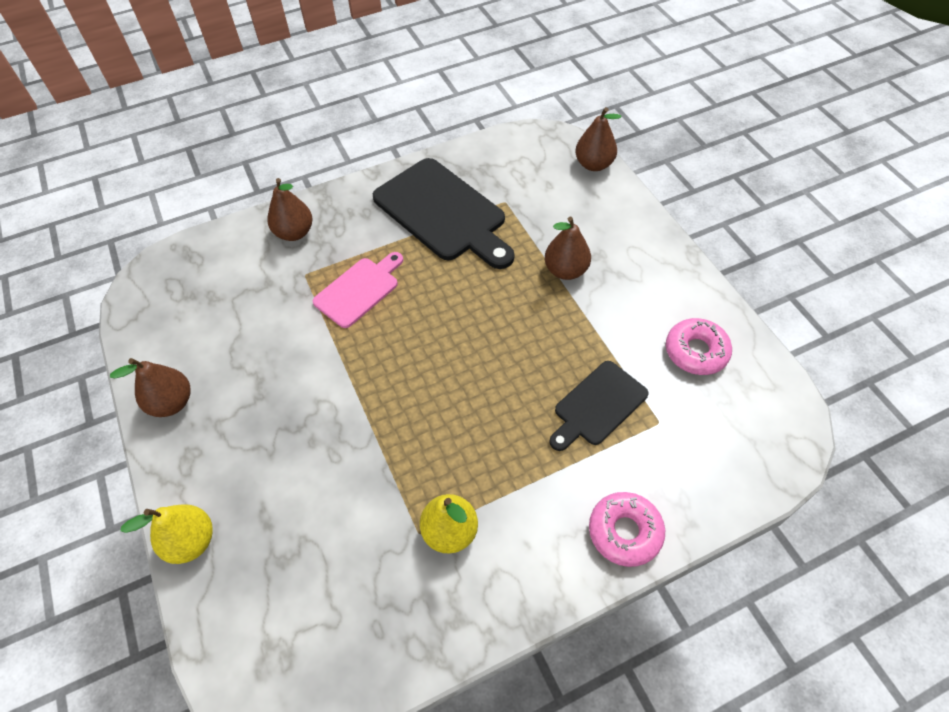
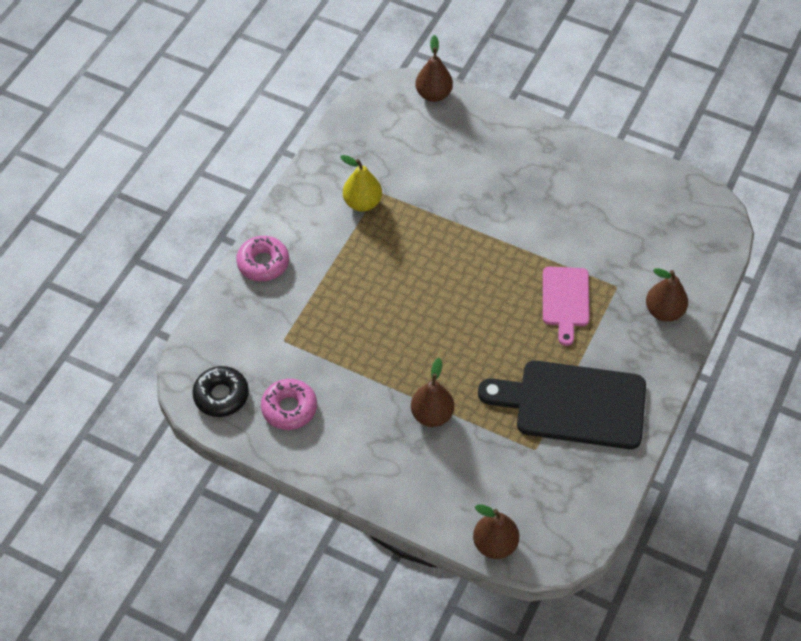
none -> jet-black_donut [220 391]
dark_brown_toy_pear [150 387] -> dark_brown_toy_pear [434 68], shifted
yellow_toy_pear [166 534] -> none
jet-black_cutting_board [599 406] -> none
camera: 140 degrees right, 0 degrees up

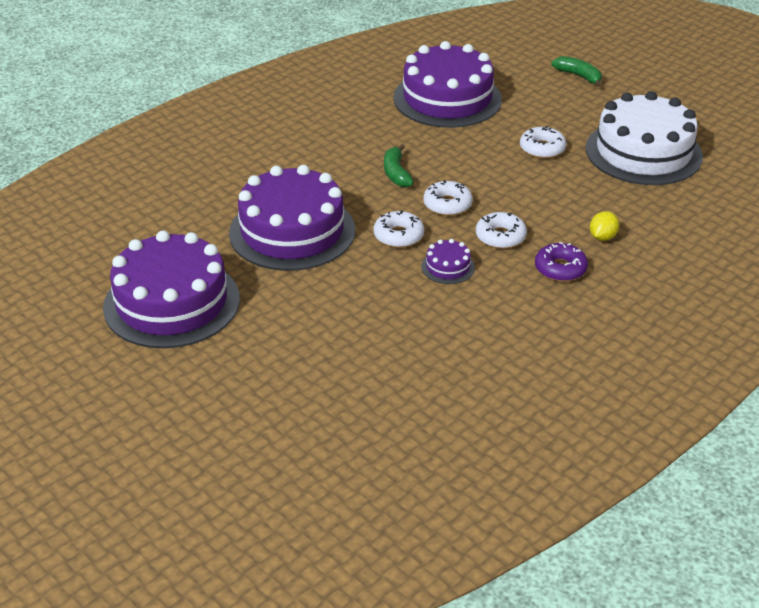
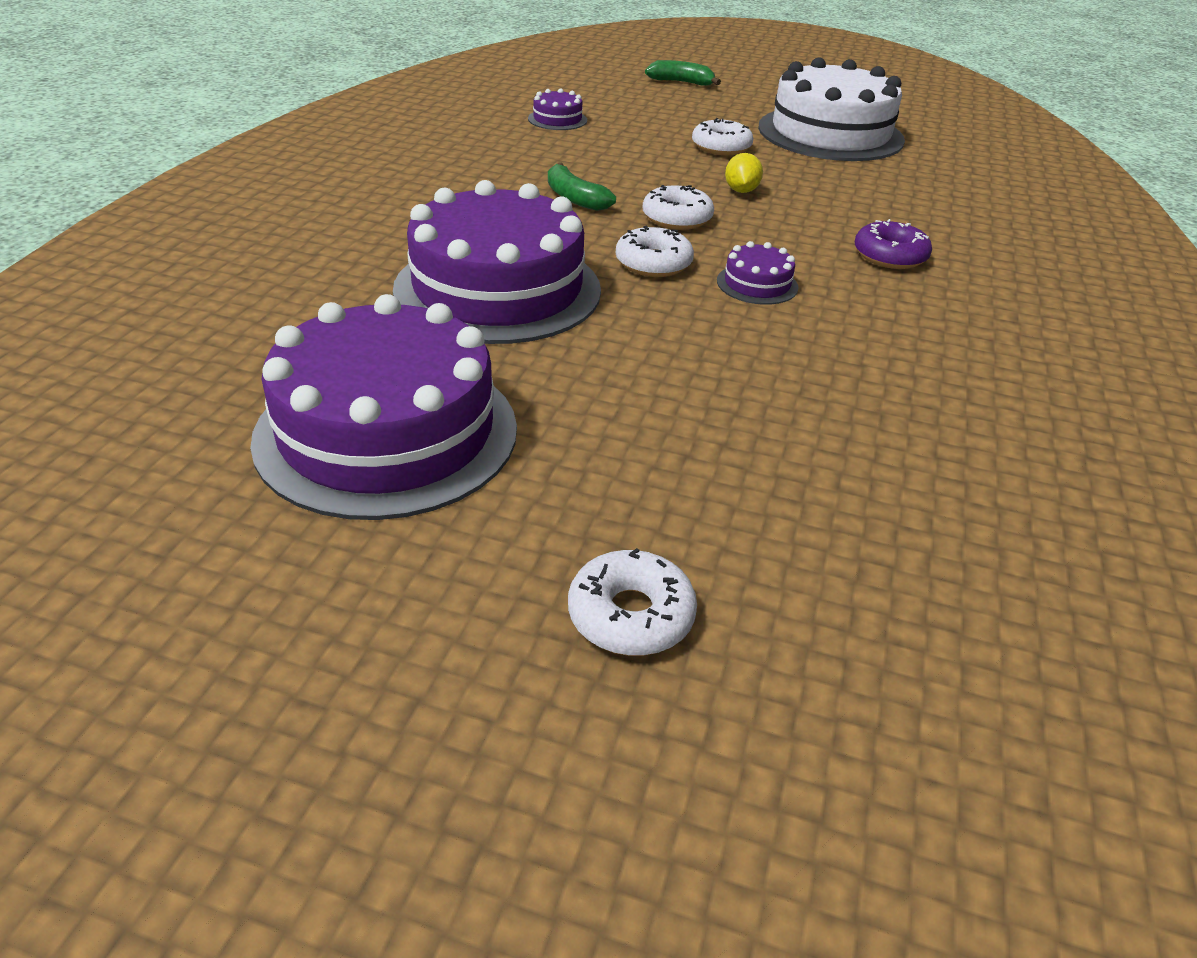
royal_purple_gateau [447 84] -> royal_purple_gateau [557 109], x0.41
pure_white_donut [501 230] -> pure_white_donut [632 602], shifted
yellow_lemon [604 226] -> yellow_lemon [744 173], shifted
camera: 30 degrees left, 0 degrees up

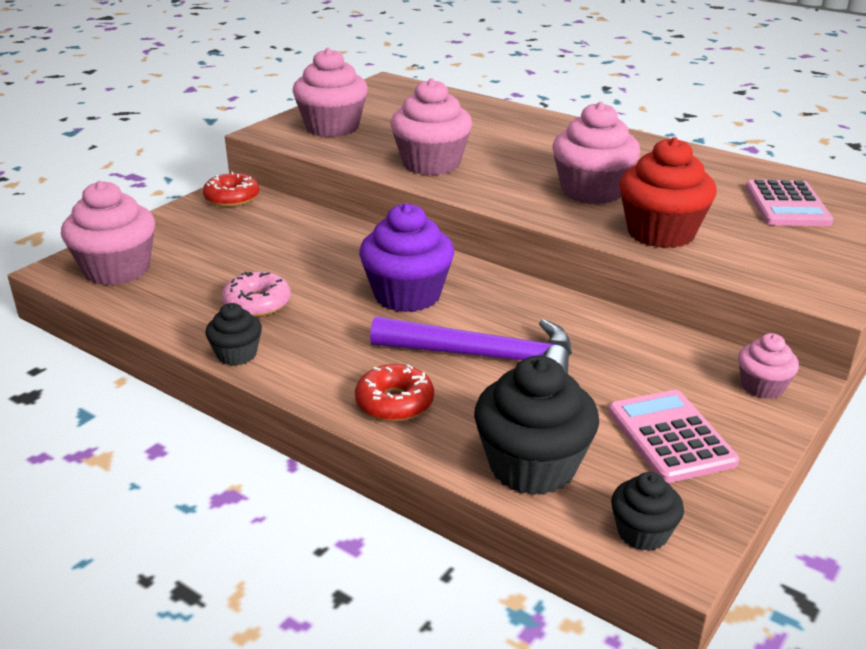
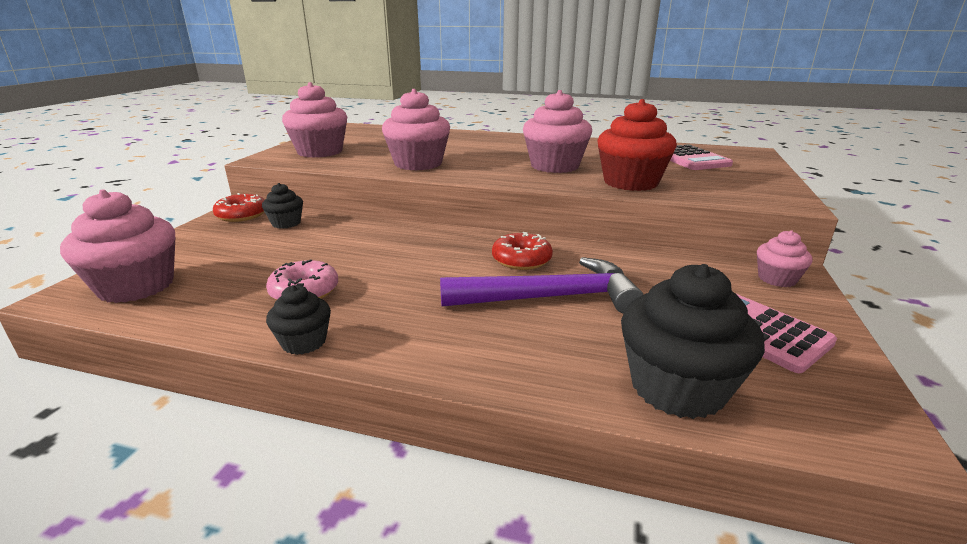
jet-black_cupcake [647 511] -> jet-black_cupcake [282 206], shifted
crimson_donut [394 393] -> crimson_donut [522 251], shifted
royal_purple_cupcake [406 257] -> none
camera: 20 degrees left, 5 degrees down

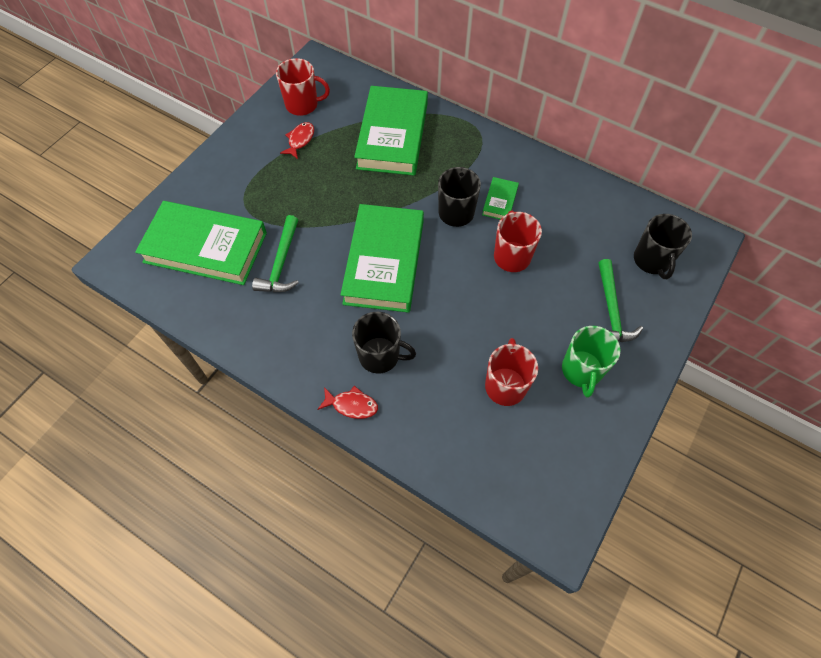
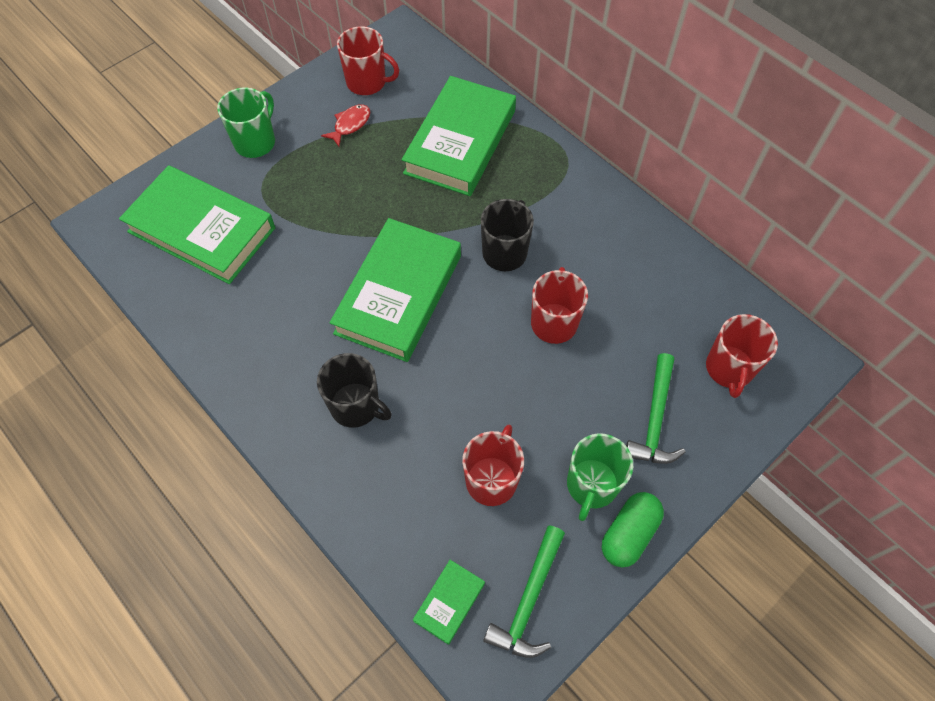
none -> leaf-green_tea_mug [246 122]
leaf-green_book [500 198] -> leaf-green_book [449 602], shifted
leaf-green_hammer [275 253] -> leaf-green_hammer [524 591], shifted
none -> leaf-green_pill [633 530]
jet-black_tea_mug [663 246] -> crimson_tea_mug [742 356]
crimson_toy_fish [347 402] -> none
camera: 15 degrees right, 0 degrees up

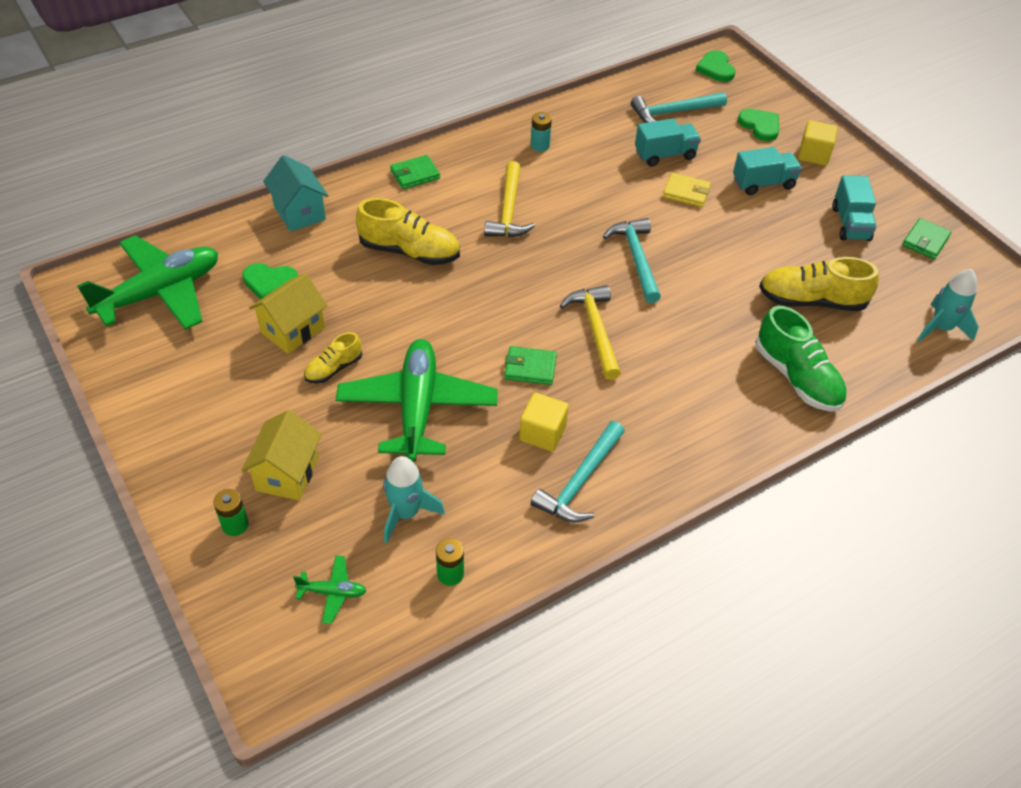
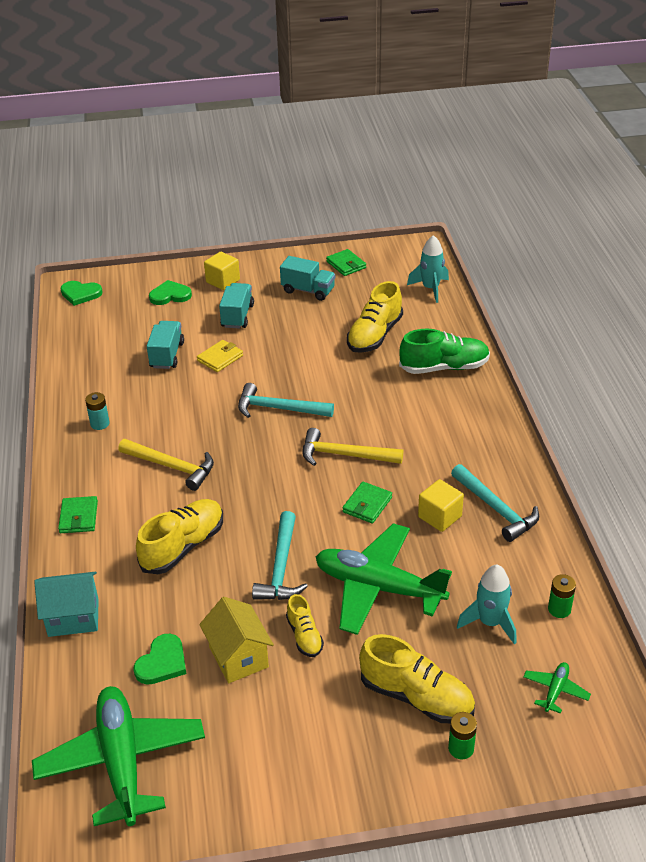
teal_hammer [679 107] -> teal_hammer [280 555], shifted
yellow_cottage [282 455] -> yellow_sneaker [417 678]
camera: 65 degrees left, 10 degrees down

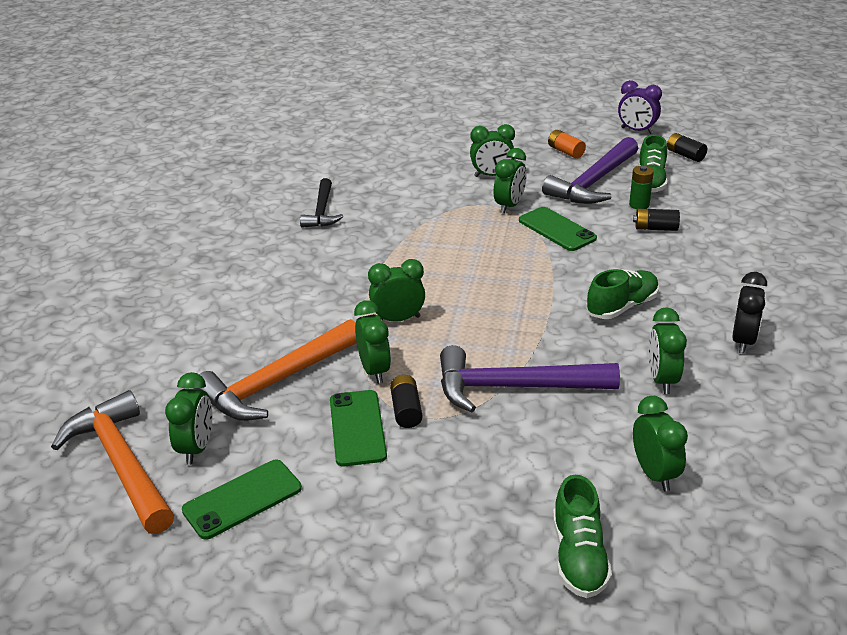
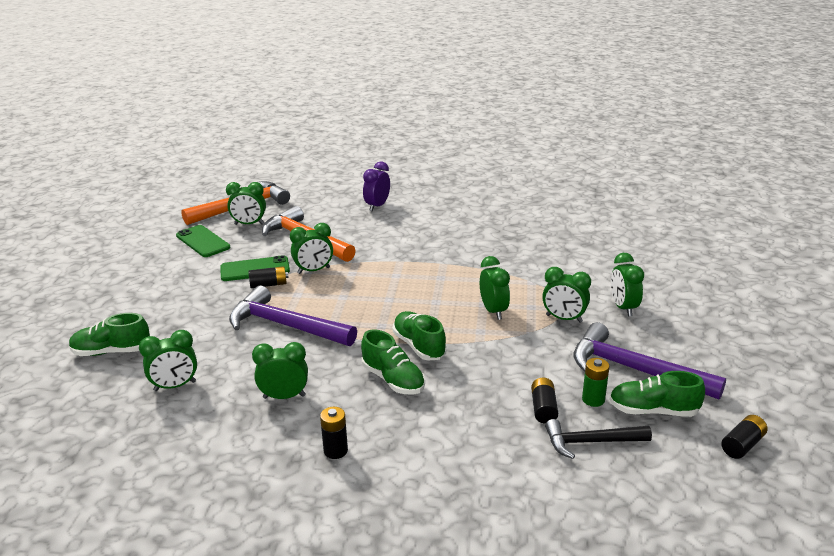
royal_purple_hammer [530 378] -> royal_purple_hammer [293 315], 60 degrees counterclockwise
jet-black_clock [749 312] -> jet-black_power_cell [334 433]
royal_purple_clock [640 107] -> royal_purple_clock [376 186], shifted
none -> leaf-green_sneaker [420 336]
leaf-green_clock [396 290] -> leaf-green_clock [495 288], shifted
jet-black_hammer [321 203] -> jet-black_hammer [598 439], shifted
leaf-green_phone [558 229] -> none
orange-coloured_power_cell [567 144] -> none
camera: 85 degrees right, 5 degrees down

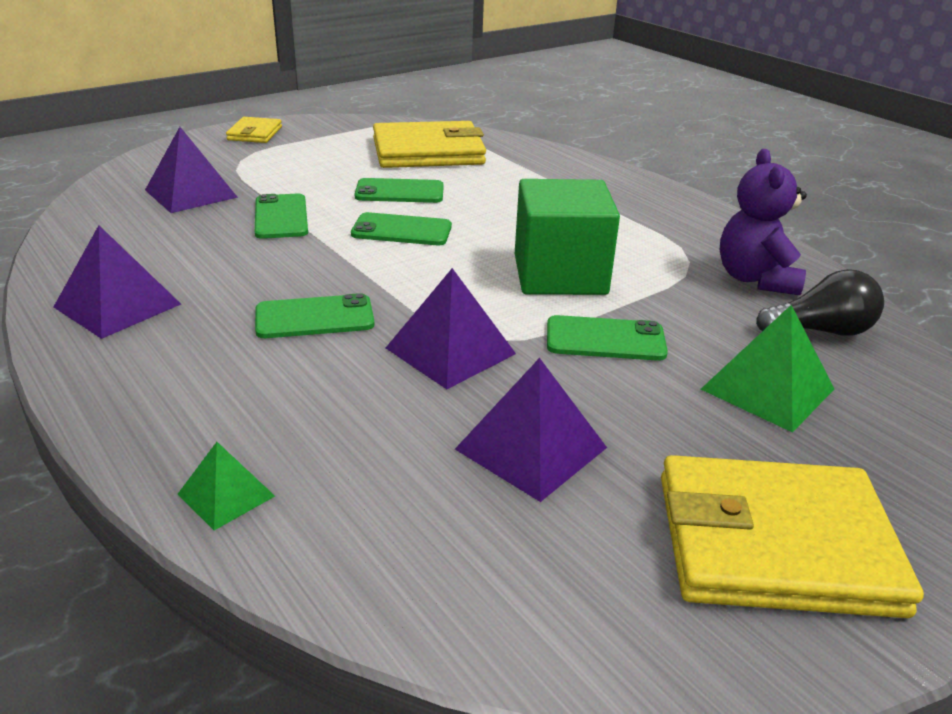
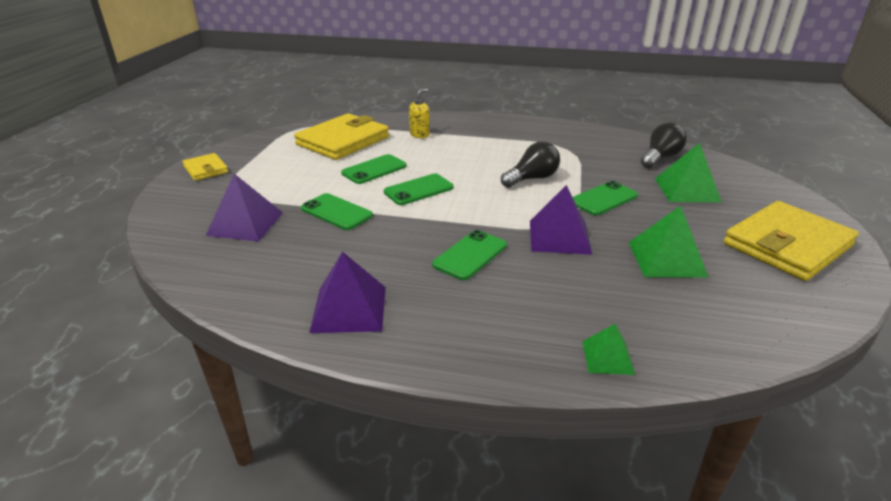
none -> yellow_soap_dispenser [419 113]
leaf-green_block [567 237] -> jet-black_bulb [530 164]
royal_purple_pyramid [531 430] -> leaf-green_pyramid [668 242]
royal_purple_stuffed_bear [763 222] -> none
camera: 40 degrees left, 0 degrees up

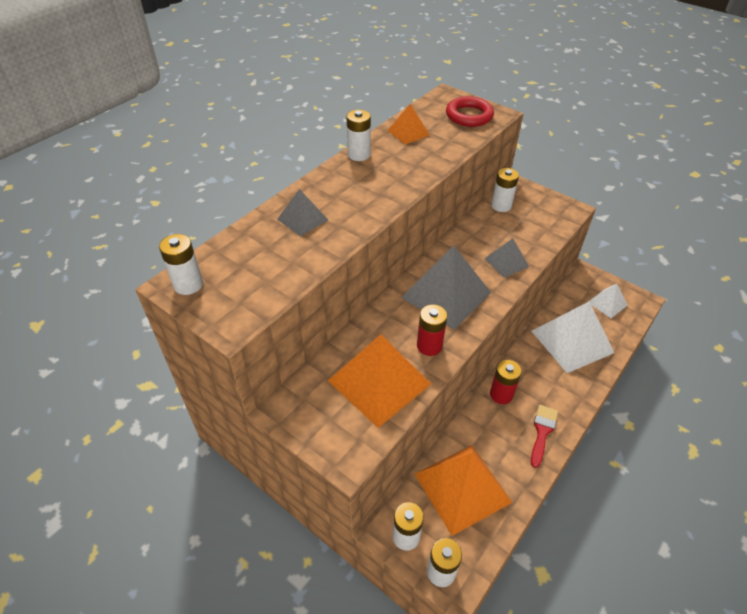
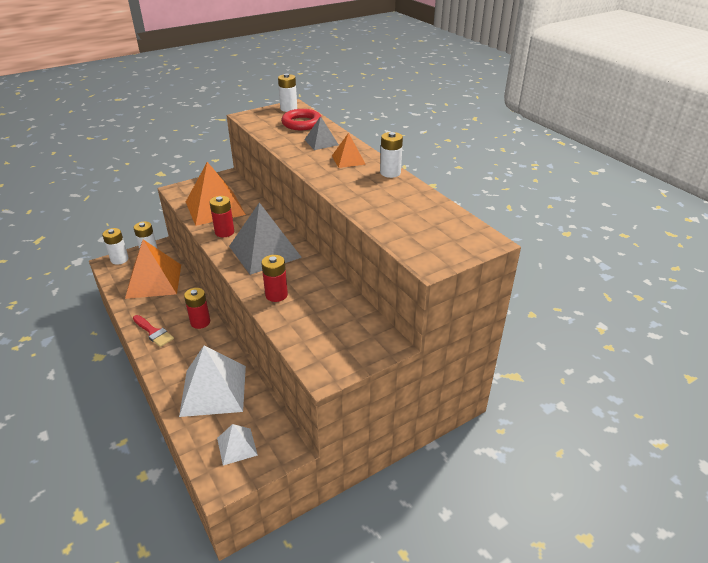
gray_pyramid [507 258] -> crimson_power_cell [274 278]
crimson_torus [470 111] -> crimson_torus [301 119], shifted
orange-coloured_pyramid [408 124] -> orange-coloured_pyramid [349 150], shifted
pure_white_power_cell [505 190] -> none
camera: 110 degrees right, 10 degrees down

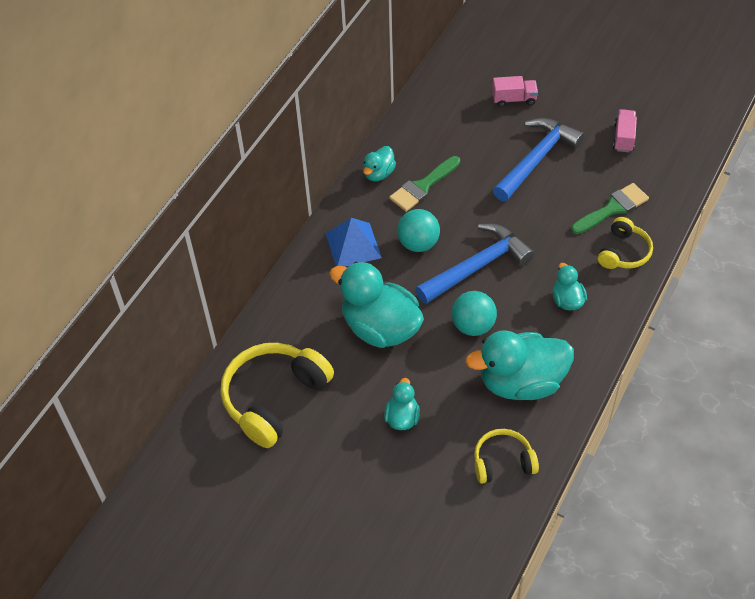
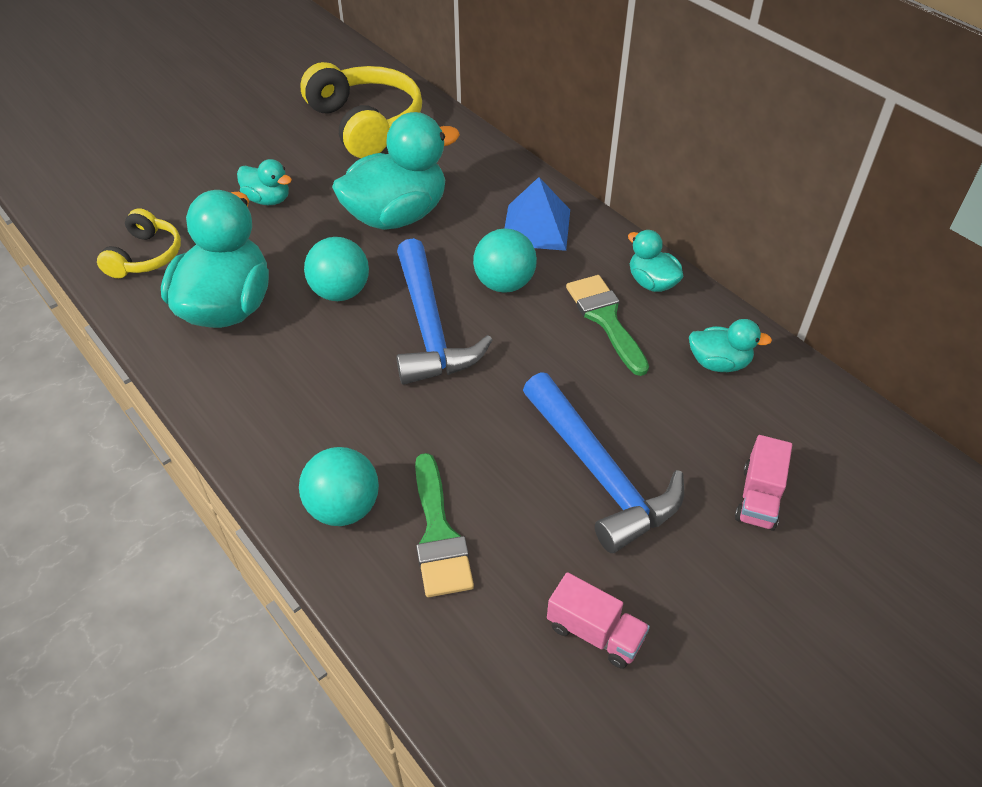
yellow_over-ear_headphones [625 243] -> teal_sphere [339 486]
teal_rubber_duck [569 286] -> teal_rubber_duck [730 345], shifted
camera: 110 degrees right, 5 degrees down

